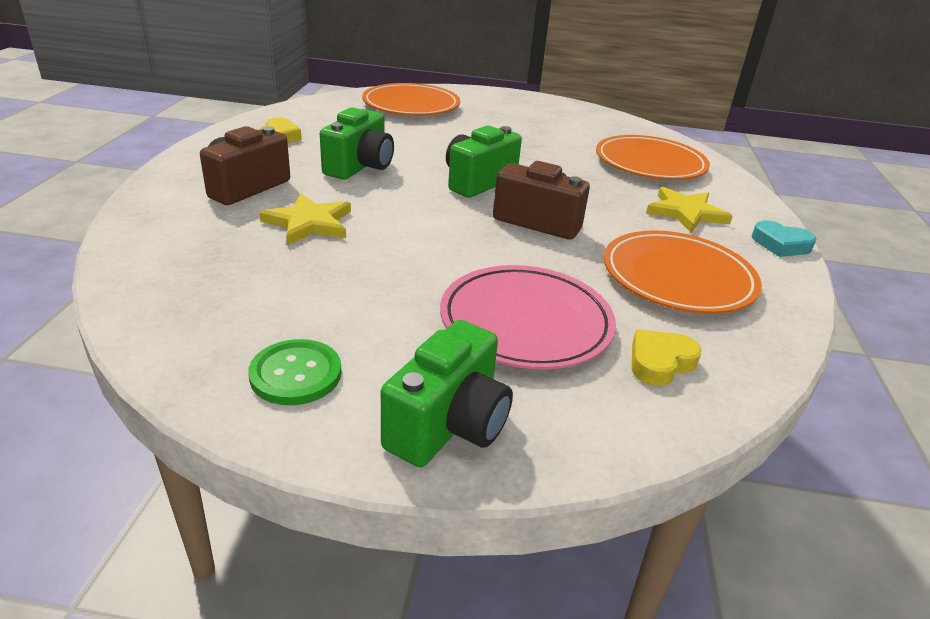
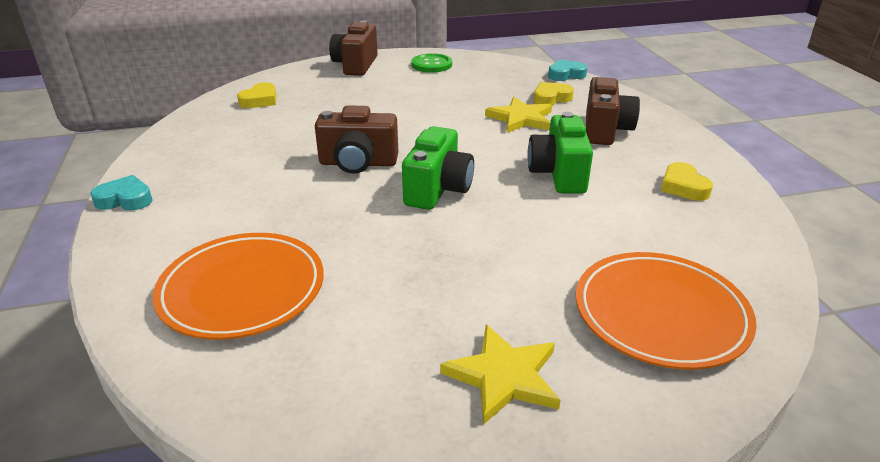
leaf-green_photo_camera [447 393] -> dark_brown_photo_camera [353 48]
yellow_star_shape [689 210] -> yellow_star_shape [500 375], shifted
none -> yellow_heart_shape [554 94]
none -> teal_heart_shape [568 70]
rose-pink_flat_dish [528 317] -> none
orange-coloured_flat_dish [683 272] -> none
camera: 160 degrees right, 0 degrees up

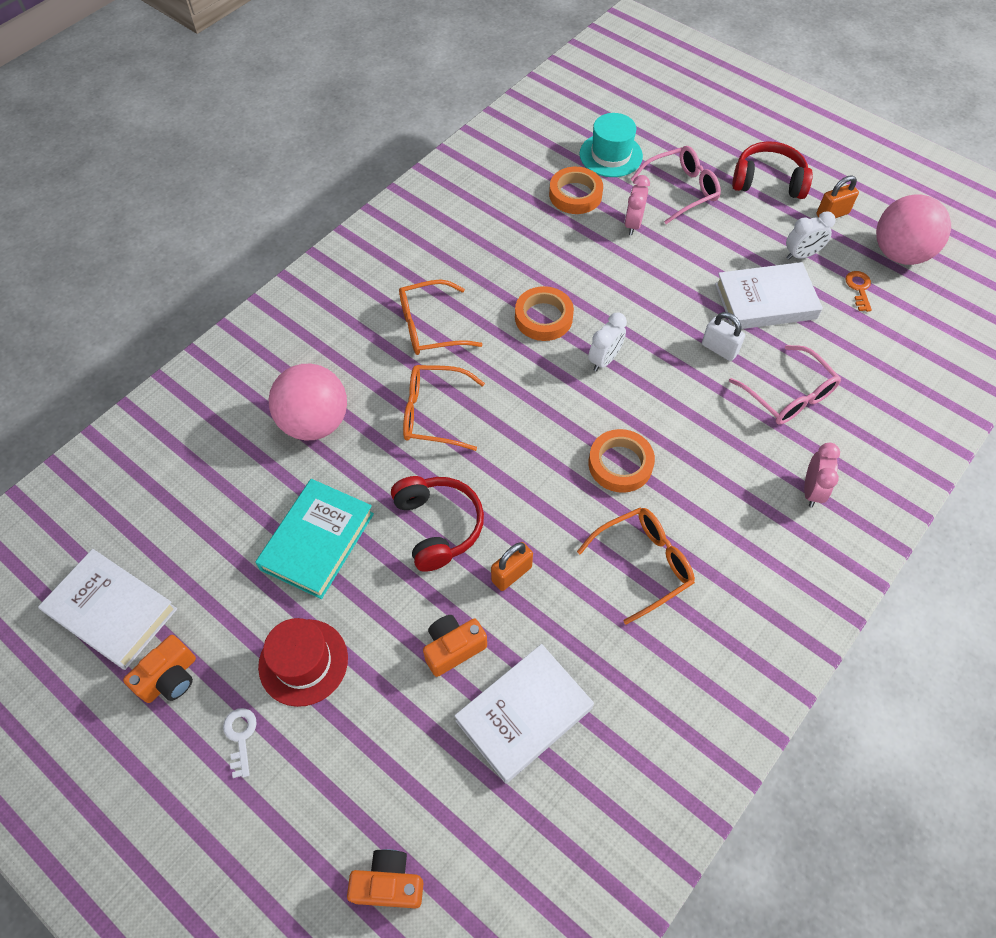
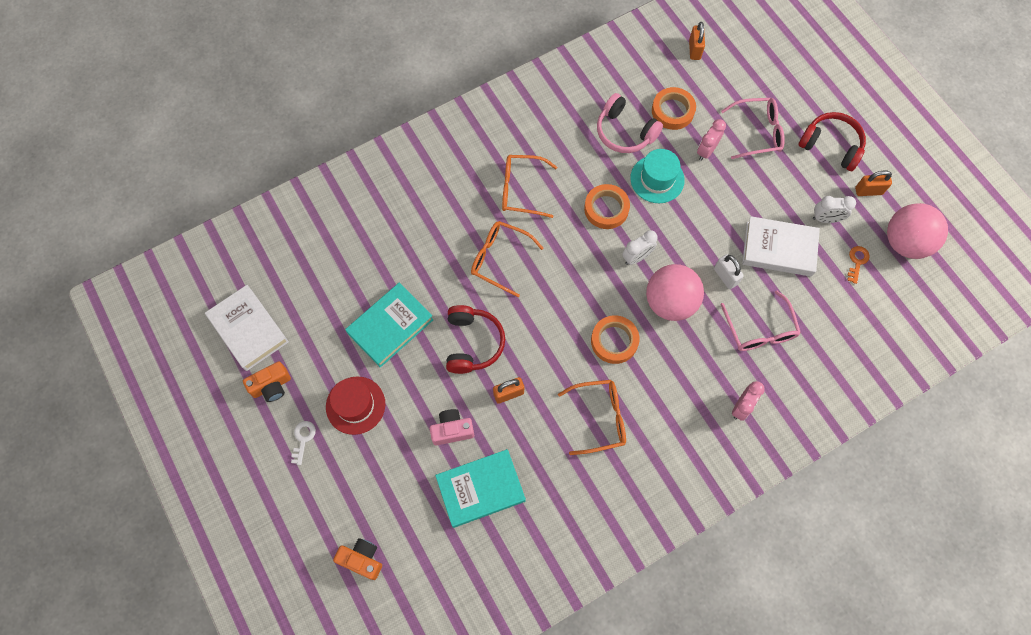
orange-coloured_photo_camera [455 646] -> rose-pink_photo_camera [452 427]
pure_white_book [524 714] -> teal_book [480 488]
none -> rose-pink_over-ear_headphones [630 123]
teal_hat [611 145] -> teal_hat [657 176], shifted
rose-pink_sphere [307 402] -> rose-pink_sphere [675 292], shifted
none -> orange-coloured_lock [697 41]
camera: 20 degrees right, 10 degrees up

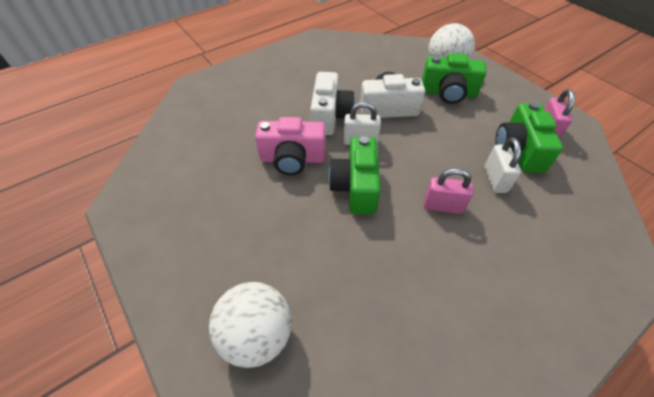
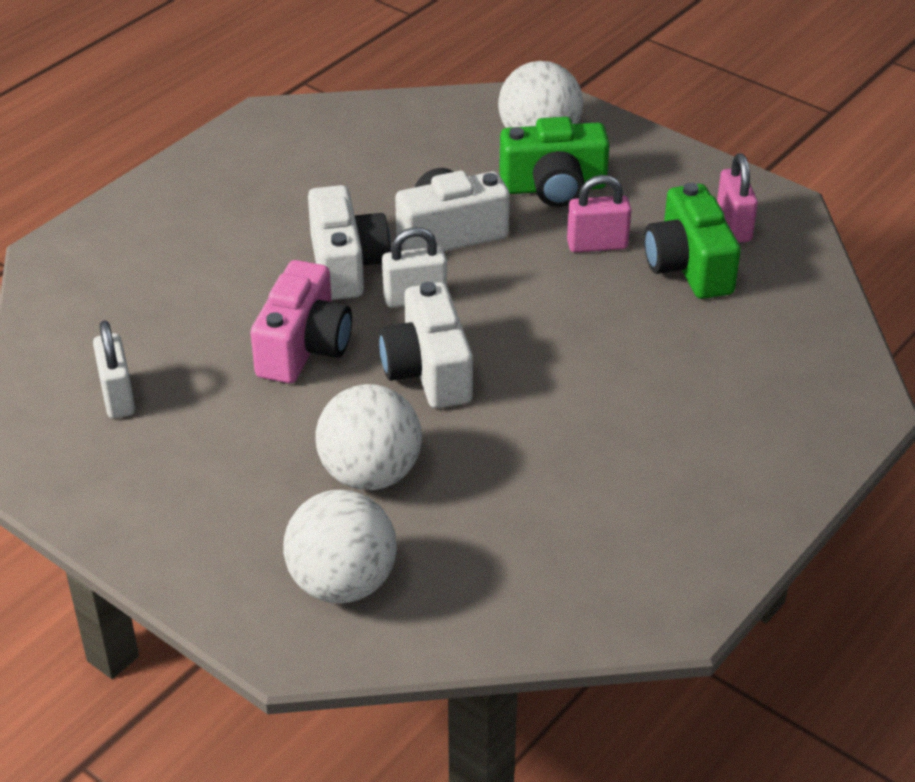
pure_white_lock [502 165] -> pure_white_lock [114 369], shifted
rose-pink_photo_camera [290 146] -> rose-pink_photo_camera [301 321], 60 degrees counterclockwise
none -> pure_white_sphere [368 437]
leaf-green_photo_camera [354 175] -> pure_white_photo_camera [426 345]
rose-pink_lock [449 191] -> rose-pink_lock [599 214], shifted
camera: 15 degrees left, 10 degrees down

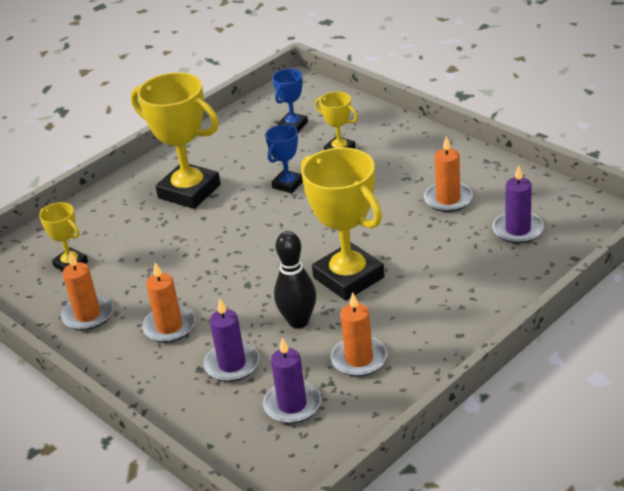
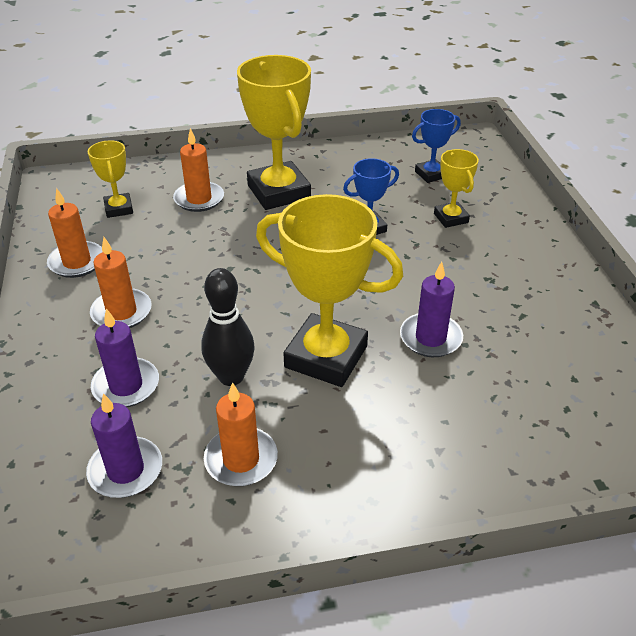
orange-coloured_pillar_candle [448 174] -> orange-coloured_pillar_candle [198 170], shifted
yellow_award_cup [342 224] -> yellow_award_cup [329 290], 60 degrees counterclockwise
royal_purple_pillar_candle [518 204] -> royal_purple_pillar_candle [431 309], shifted
camera: 30 degrees right, 5 degrees up

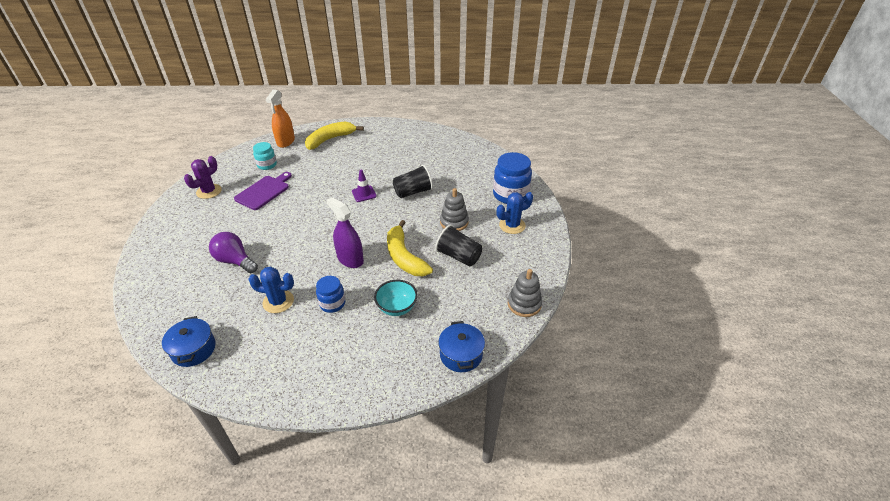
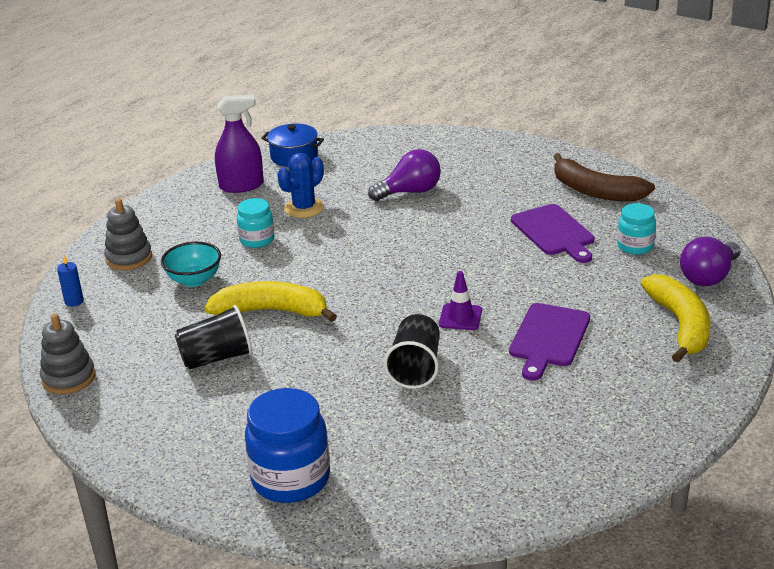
blue_cooking_pot [461 346] -> blue_pillar_candle [70 281]
gray_stacking_toy [454 209] -> gray_stacking_toy [128 234], shifted
royal_purple_spray_bottle [345 232] -> royal_purple_spray_bottle [239 144], shifted
blue_preserve_jar [330 294] -> teal_preserve_jar [256 223]
none -> royal_purple_cutting_board [549 342]
royal_purple_prickly_plant [203 177] -> dark_brown_toy_banana [604 177]
orange-coloured_spray_bottle [280 119] -> royal_purple_bulb [710 261]
blue_prickly_plant [515 213] -> none
camera: 125 degrees right, 10 degrees down

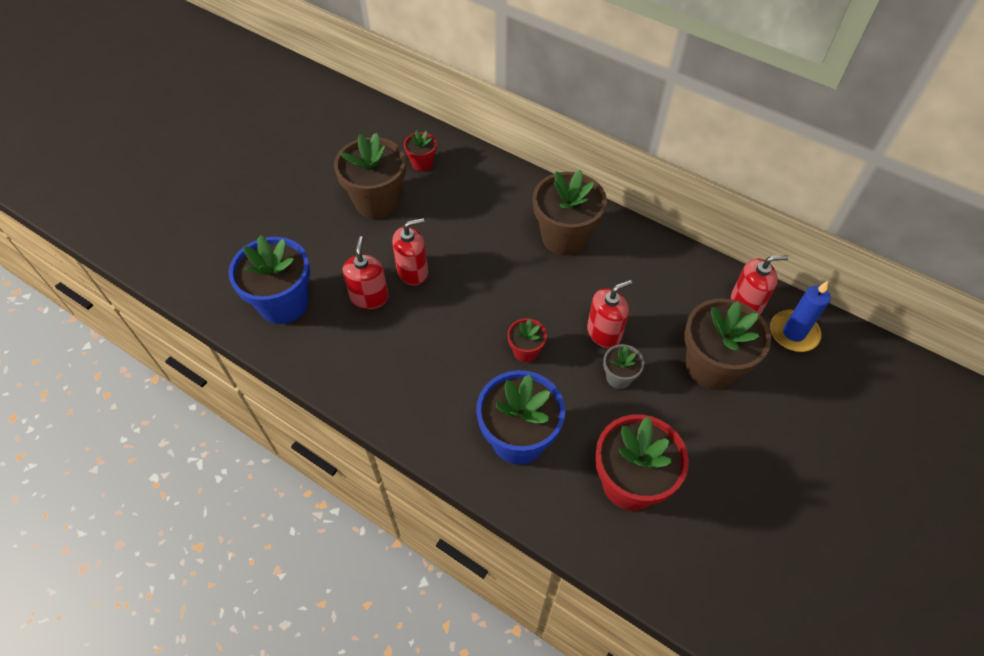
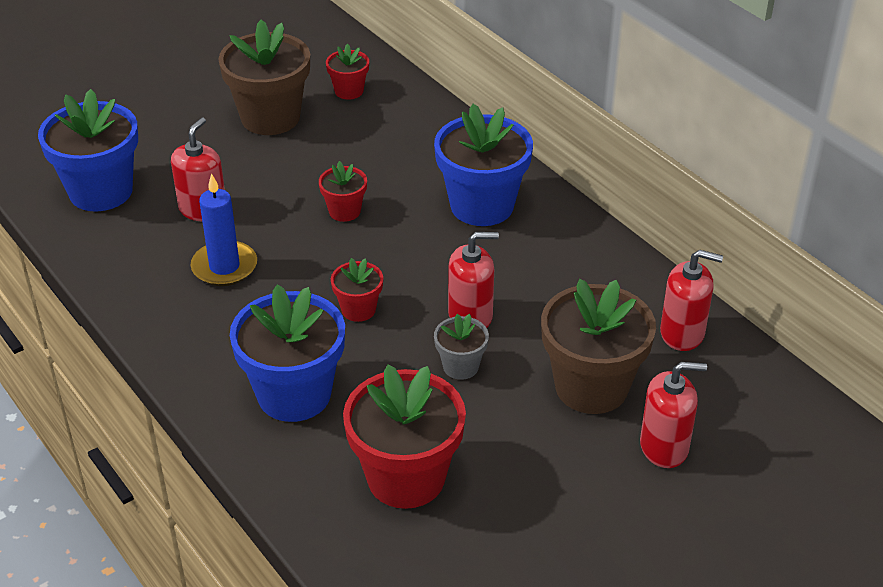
blue_pillar_candle [800 316] -> blue_pillar_candle [223 229], shifted
none -> crimson_flower_pot [343 191]
dark_brown_flower_pot [570 212] -> blue_flower_pot [483 165]
crimson_soap_dispenser [410 251] -> crimson_soap_dispenser [673 415], shifted
camera: 20 degrees right, 15 degrees down

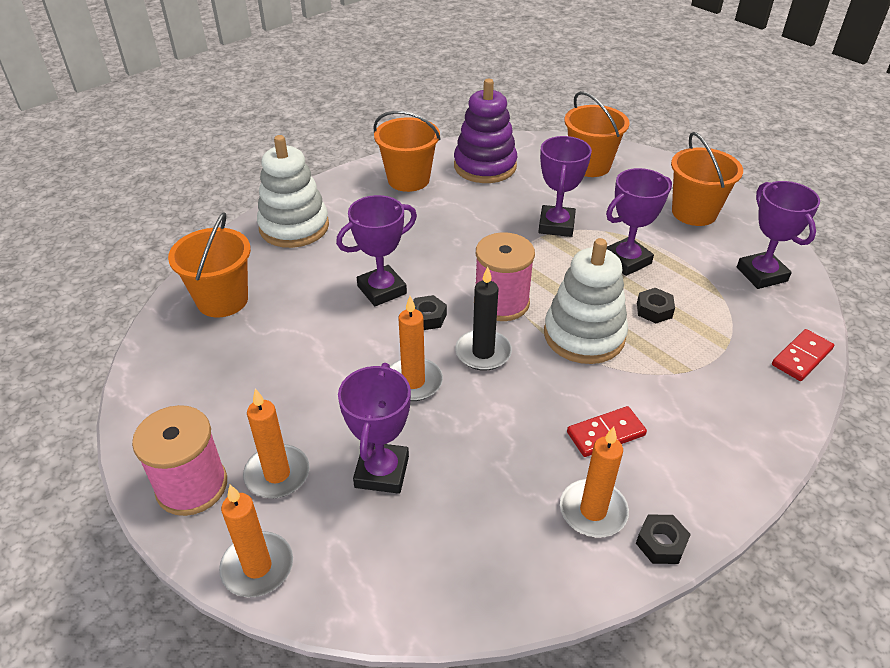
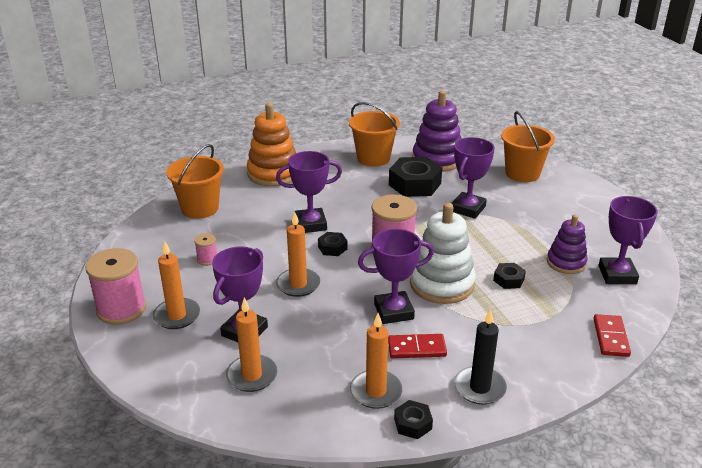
none -> rose-pink_spool [205 249]
orange-coloured_pillar_candle [256 541] -> orange-coloured_pillar_candle [251 345], shifted
pure_white_stacking_toy [293 191] -> orange-coloured_stacking_toy [271 145]
royal_purple_award_cup [639 222] -> royal_purple_award_cup [396 276], shifted
none -> jet-black_hex_nut [415 177]
jet-black_pillar_candle [483 318] -> jet-black_pillar_candle [480 357], shifted
none -> royal_purple_stacking_toy [567 244]
crimson_domino_tile [803 355] -> crimson_domino_tile [612 335], 60 degrees counterclockwise
orange-coloured_sand_bucket [707 179] -> none
camera: 20 degrees right, 10 degrees down

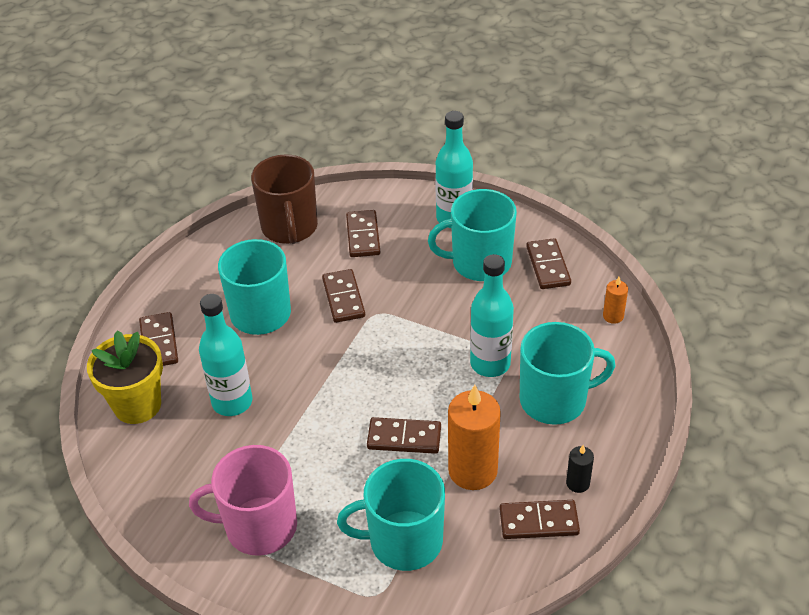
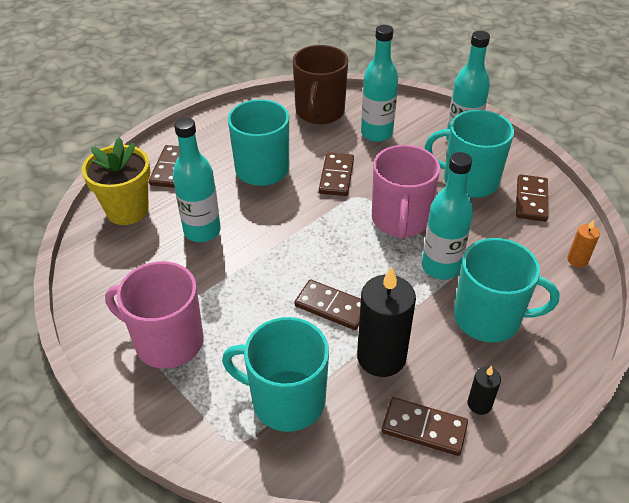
orange-coloured_pillar_candle [474 437] -> jet-black_pillar_candle [386 322]
dark_brown_domino_tile [363 233] -> teal_bottle [379 83]
none -> rose-pink_tea_mug [406 192]
camera: 20 degrees right, 0 degrees up

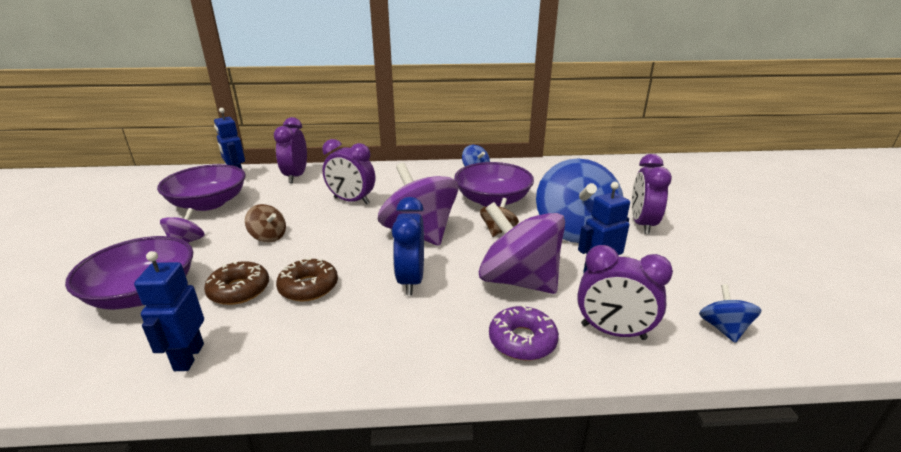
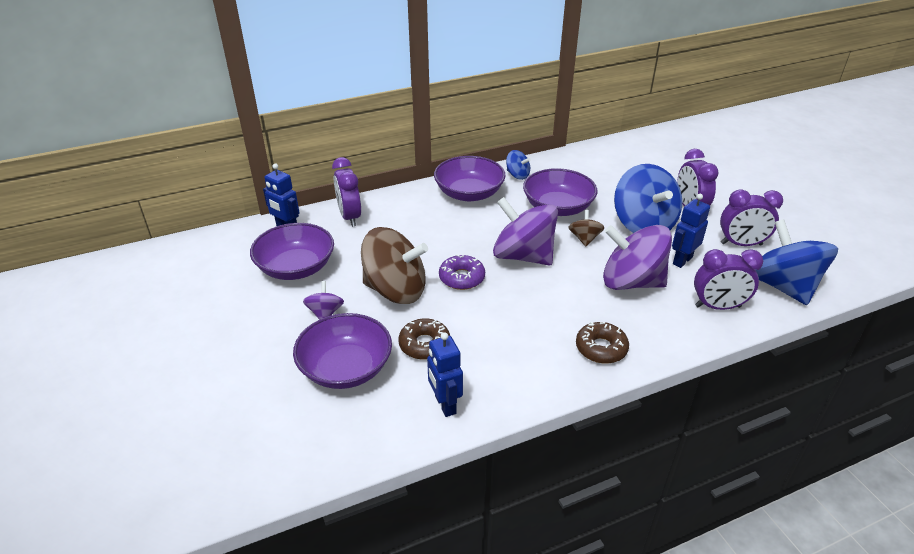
dark_brown_toy_top [265 223] -> dark_brown_toy_top [394 265], x2.13
none -> royal_purple_deep_dish [470 178]
royal_purple_donut [524 332] -> royal_purple_donut [462 272], shifted
dark_brown_donut [307 279] -> dark_brown_donut [602 343], shifted
royal_purple_clock [348 171] -> royal_purple_clock [751 217], shifted
blue_toy_top [730 313] -> blue_toy_top [796 262], x2.13
blue_clock [408 246] -> none
camera: 20 degrees left, 10 degrees up

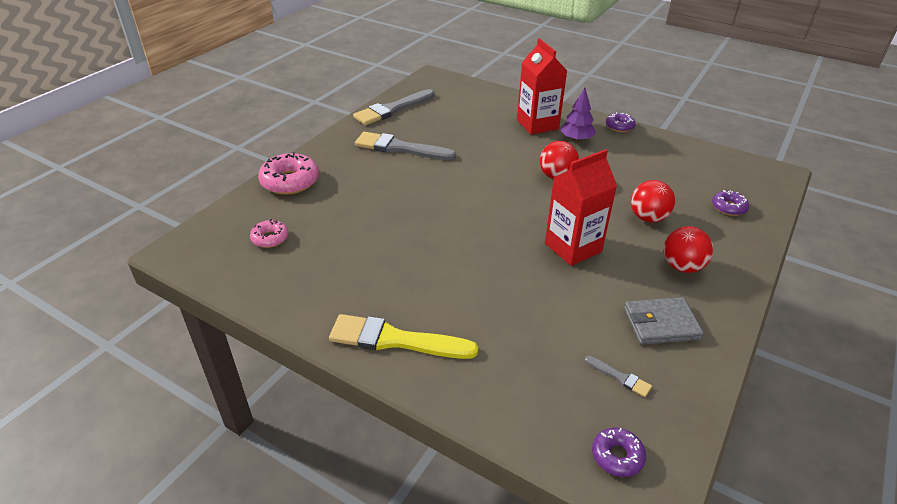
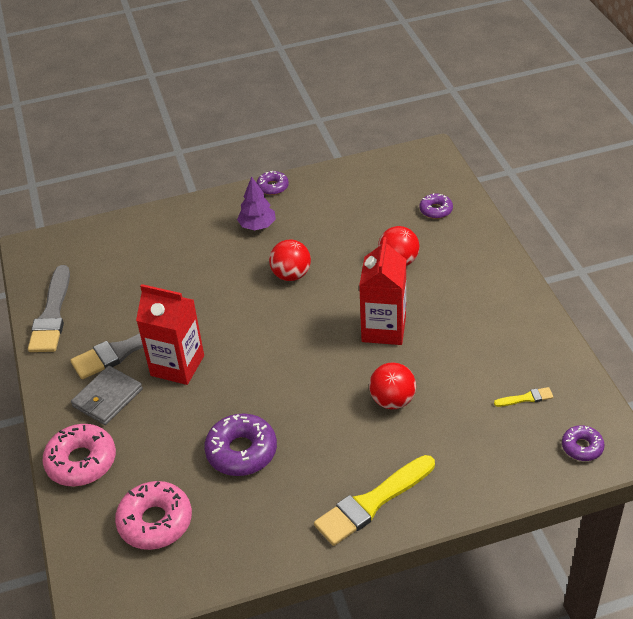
gray_card_wallet [664 321] -> gray_card_wallet [107 395], shifted
rose-pink_donut [269 233] -> rose-pink_donut [153 515], x1.77
crimson_milk_carton [542 86] -> crimson_milk_carton [170 334], shifted
none -> royal_purple_donut [240 444]
crimson_sphere [688 249] -> crimson_sphere [392 385], shifted
gray_brush [618 376] -> yellow_brush [523 397]
camera: 45 degrees left, 5 degrees up

